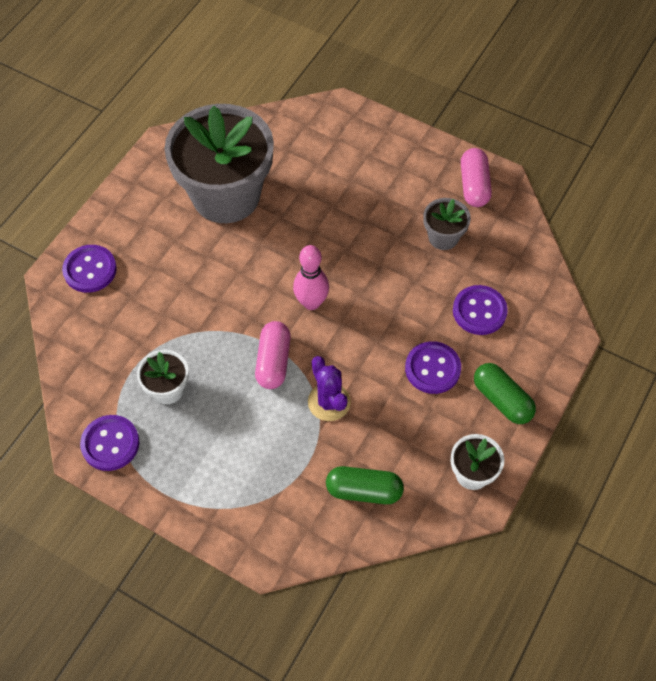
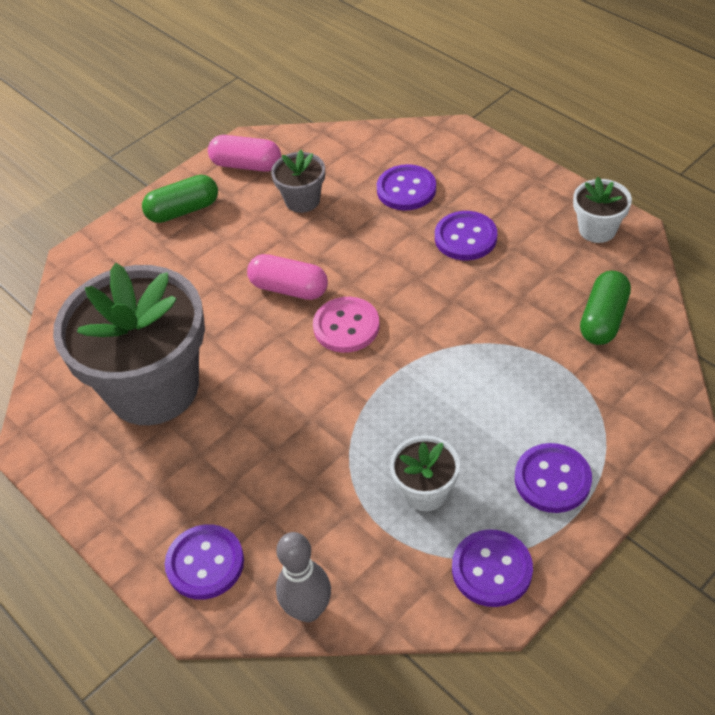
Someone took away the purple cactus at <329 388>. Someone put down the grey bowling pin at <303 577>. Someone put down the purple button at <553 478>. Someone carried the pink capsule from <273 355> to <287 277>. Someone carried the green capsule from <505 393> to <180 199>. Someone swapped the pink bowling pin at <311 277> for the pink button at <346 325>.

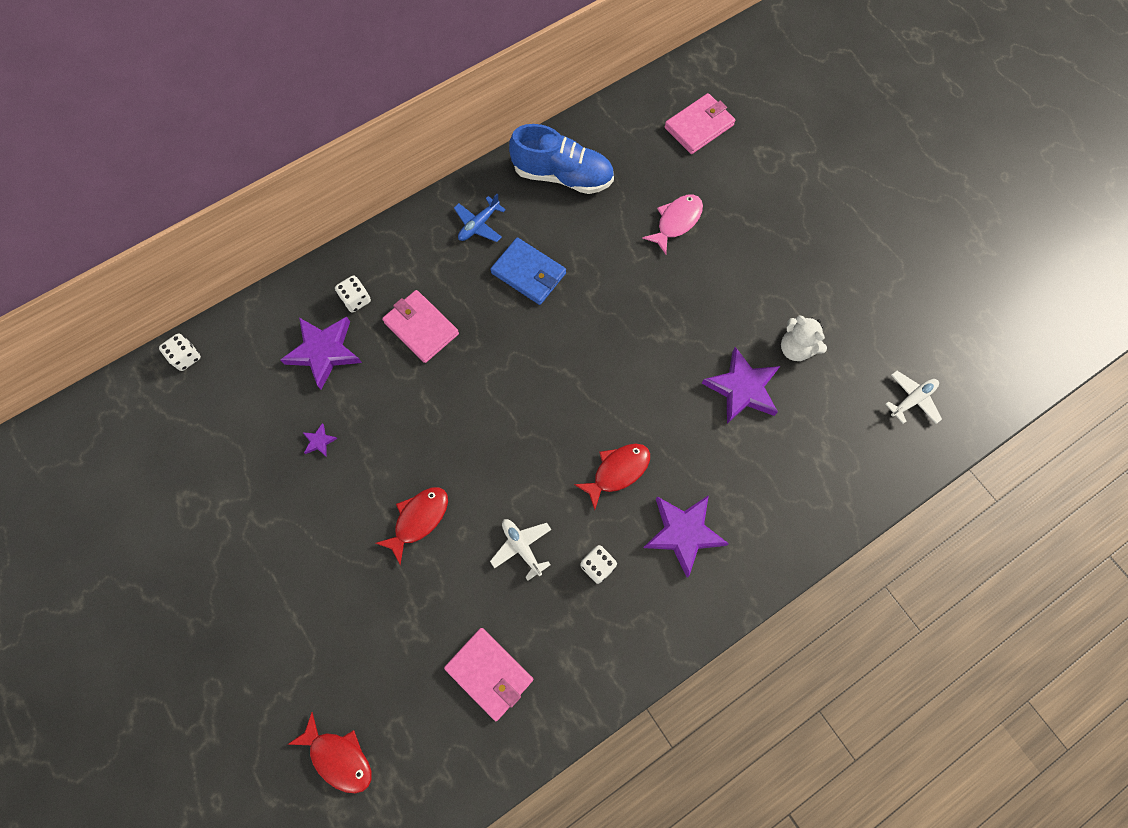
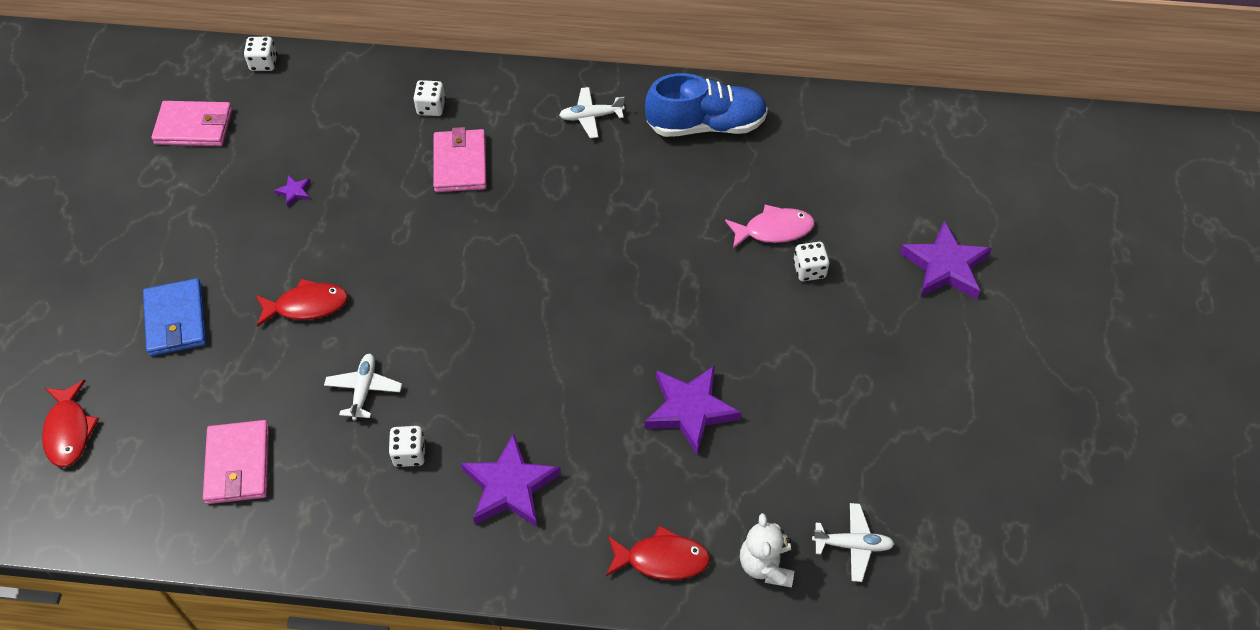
Someone put down the white dice at <811 261>. Someone carried the purple star from <321 353> to <946 260>. Someone carried the blue wallet from <528 271> to <174 317>. Someone carried the red fish from <612 477> to <658 552>. Someone carried the pink wallet from <700 123> to <191 123>. Someone carried the white teddy bear from <804 338> to <767 550>. Someone repainted the blue plane at <480 218>, which became the white plane at <592 112>. Someone rotated the blue shoe at <561 159> by 60 degrees counterclockwise.

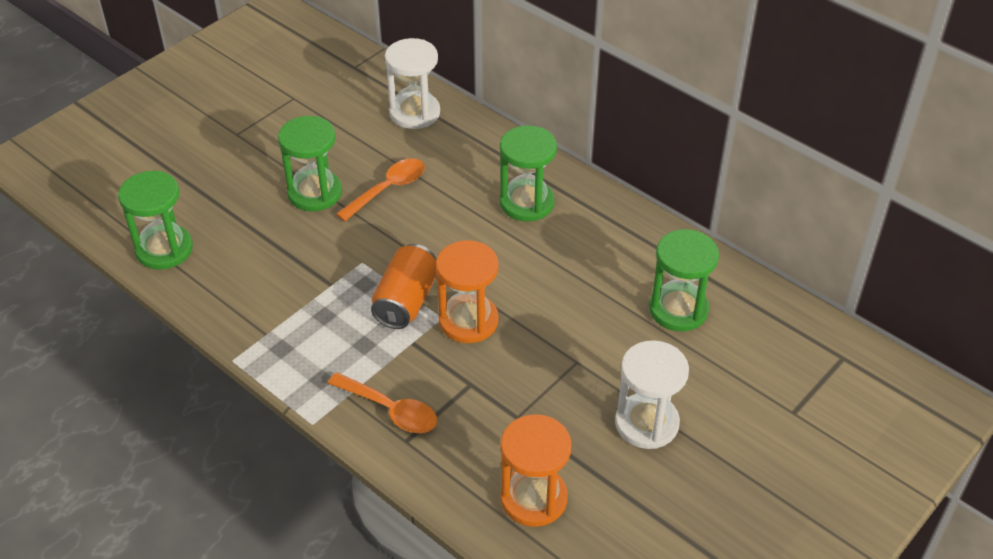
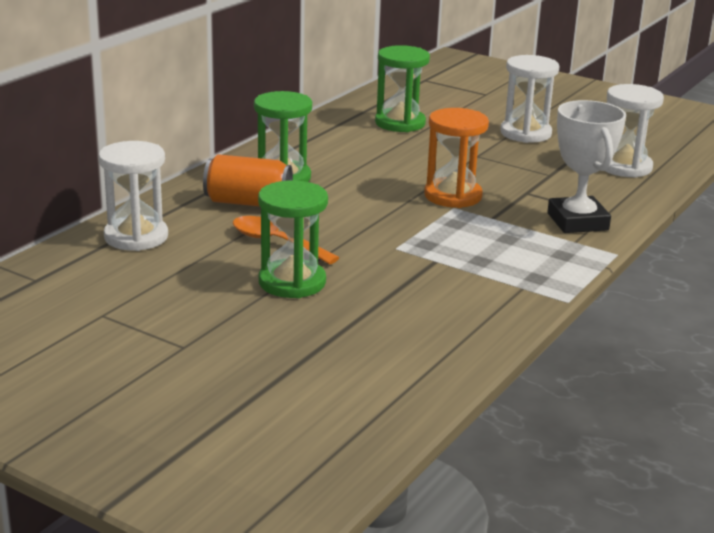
Someone took away the green hourglass at <155 220>. Someone carried the orange can from <404 286> to <248 180>. Someone swapped the orange spoon at <382 402> for the white trophy at <586 166>. Someone repainted the orange hourglass at <536 470>, which became the white hourglass at <634 131>.

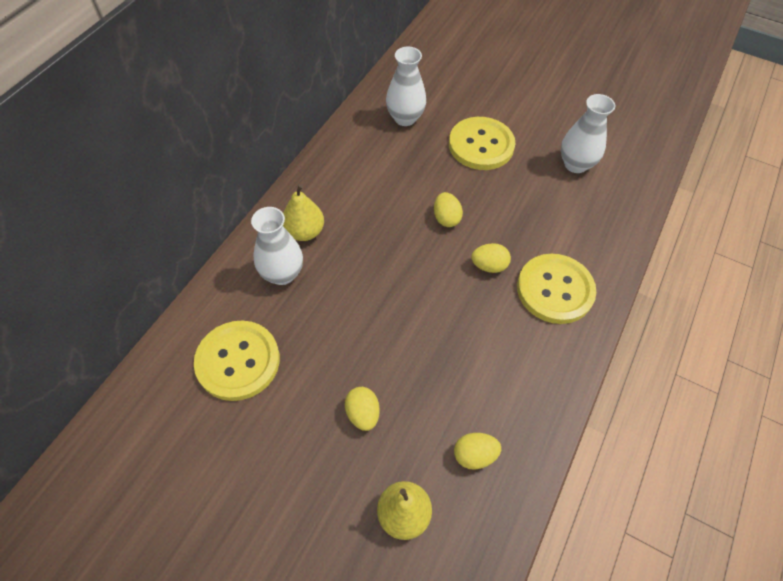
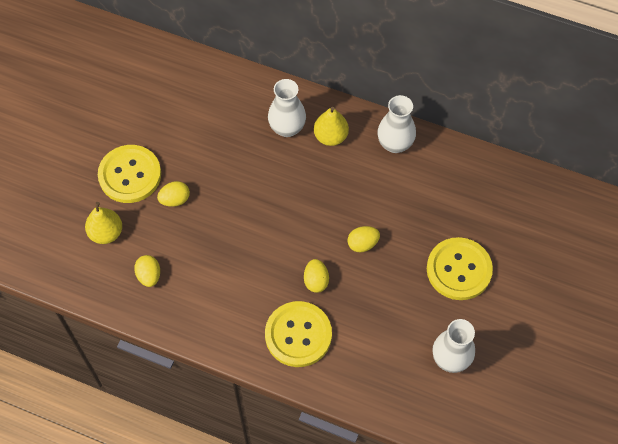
Someone carried the yellow button from <237 361> to <129 174>. Someone carried the white vase from <406 86> to <396 124>.

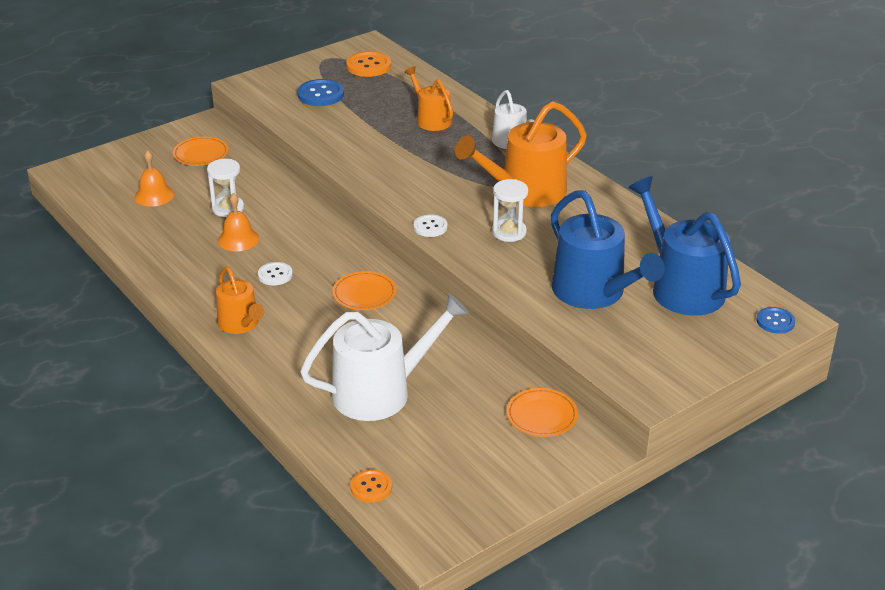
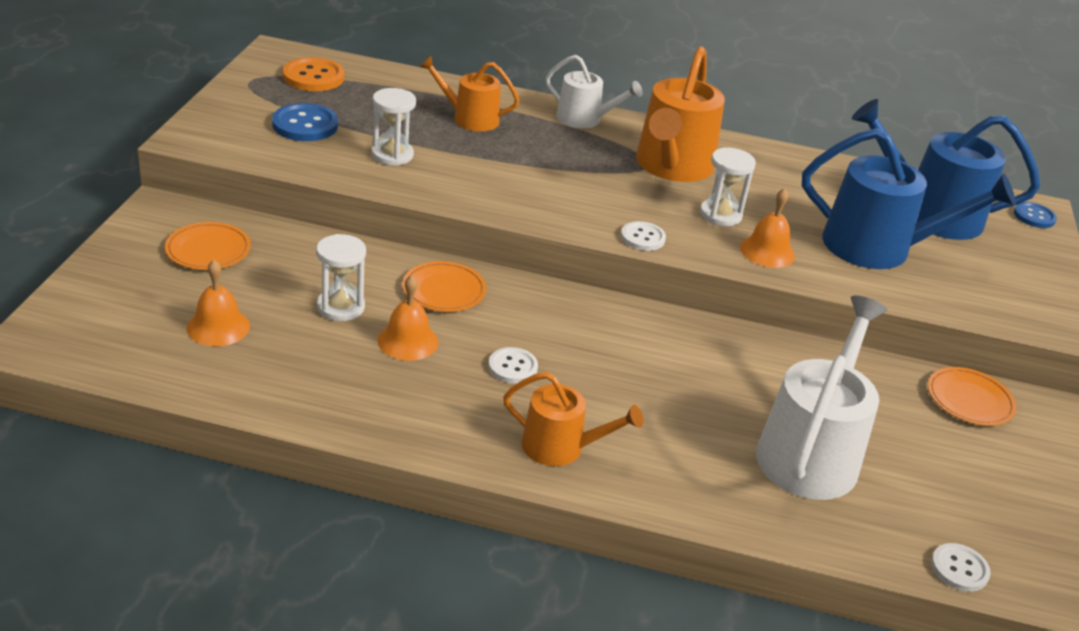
Someone put down the white hourglass at <393 127>. Someone put down the orange bell at <767 228>. Someone carried the orange plate from <364 290> to <444 286>. Someone repainted the orange button at <371 486>, which became the white button at <961 567>.

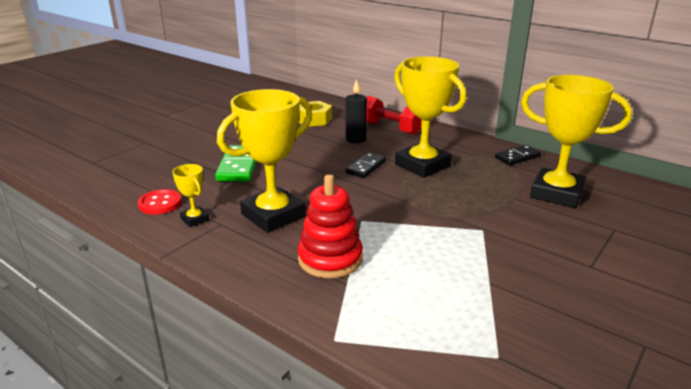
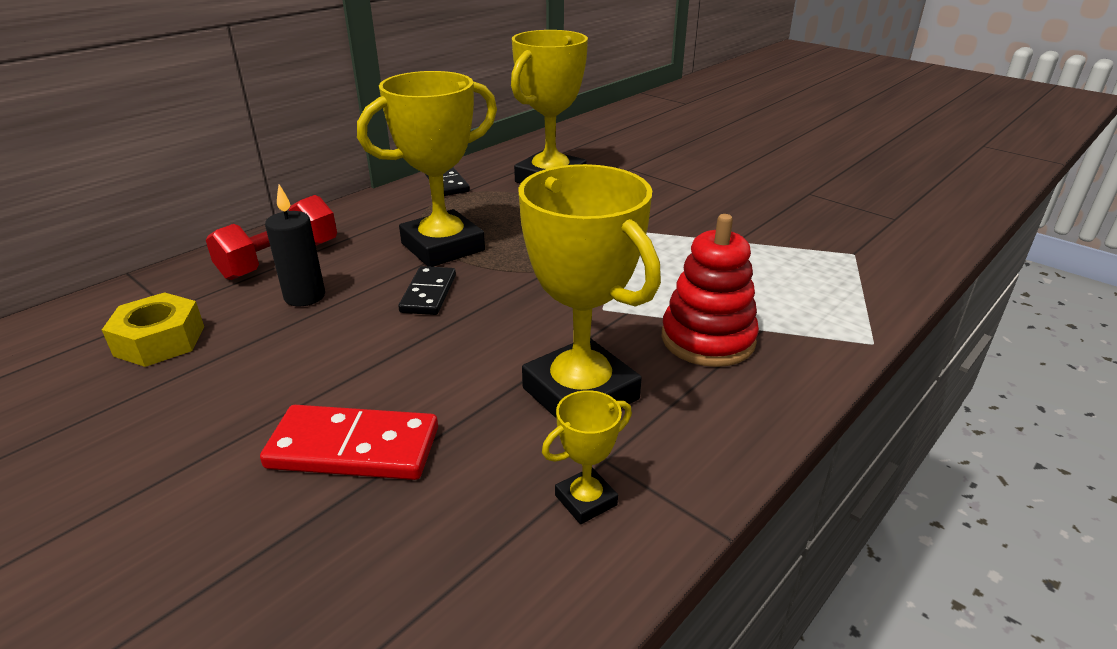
Someone took away the red button at <160 201>. Someone repainted the green domino at <236 163>, which became the red domino at <349 442>. Someone rotated the black domino at <366 165> by 60 degrees clockwise.

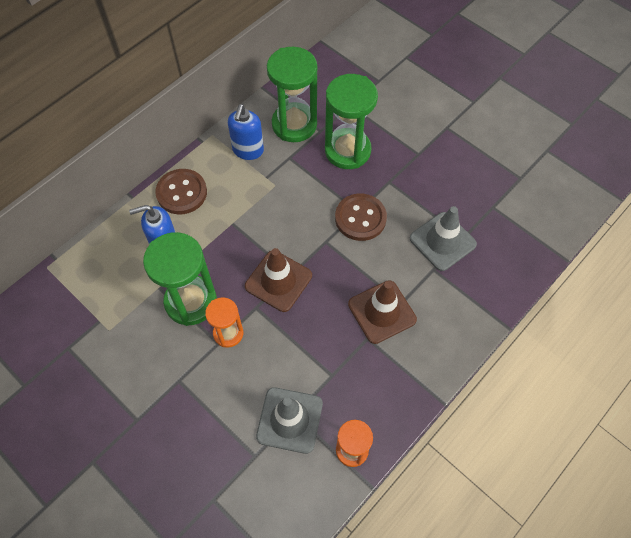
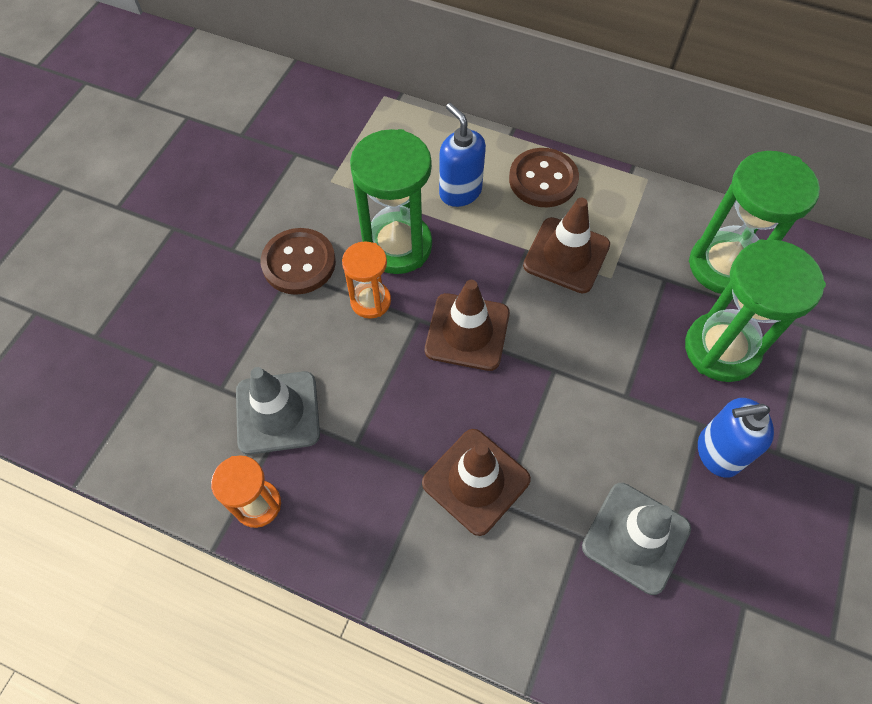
Someone put down the brown traffic cone at <566 245>. Someone carried the blue soap dispenser from <246 132> to <736 438>. Someone carried the brown button from <361 217> to <298 261>.

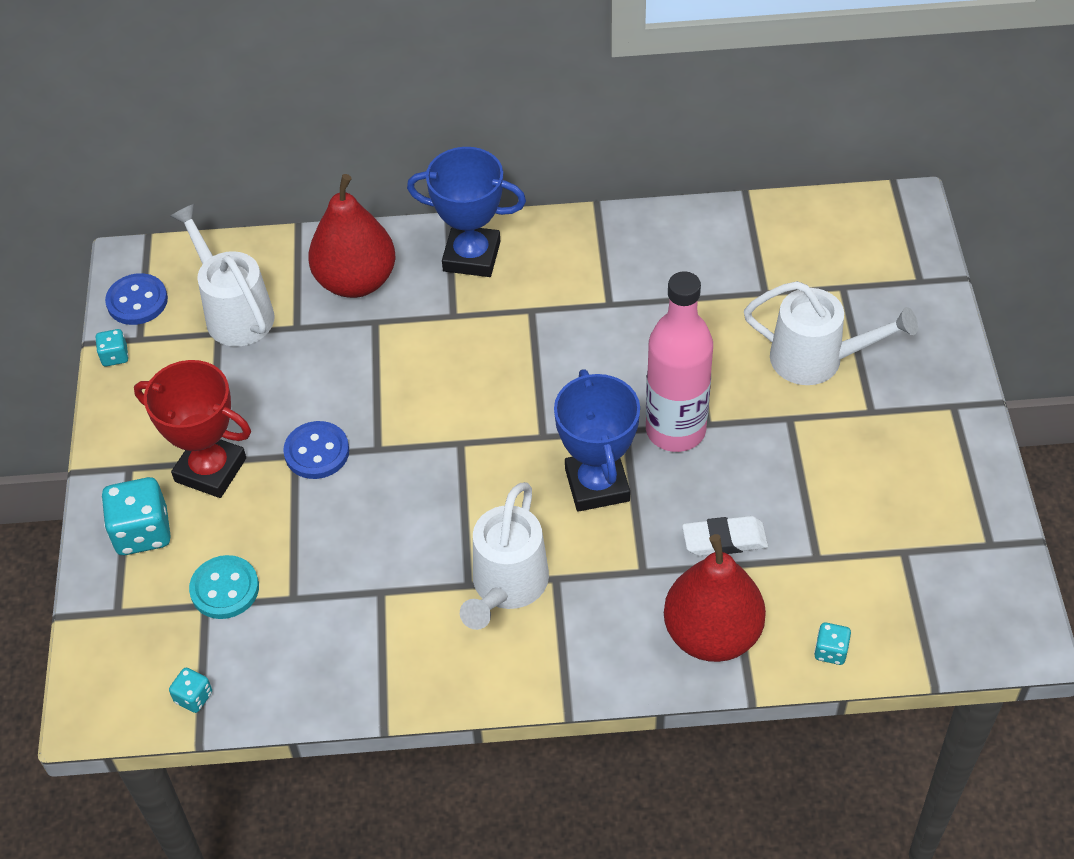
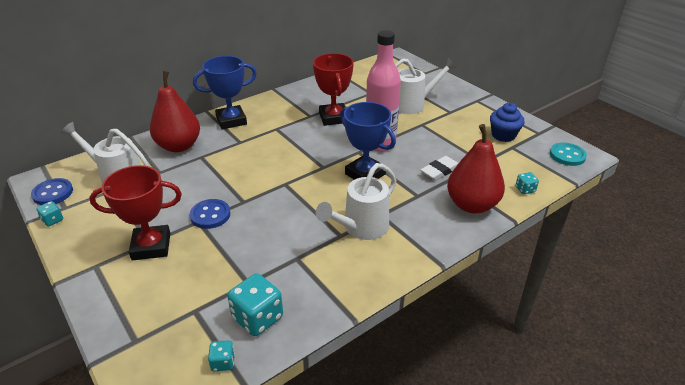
Someone put down the red trophy at <333 89>. Someone put down the blue cupcake at <507 122>. Someone carried the turquoise dice from <136 516> to <255 304>. Someone carried the turquoise button from <224 587> to <568 154>. Someone rotated the white watering can at <504 556> by 60 degrees clockwise.

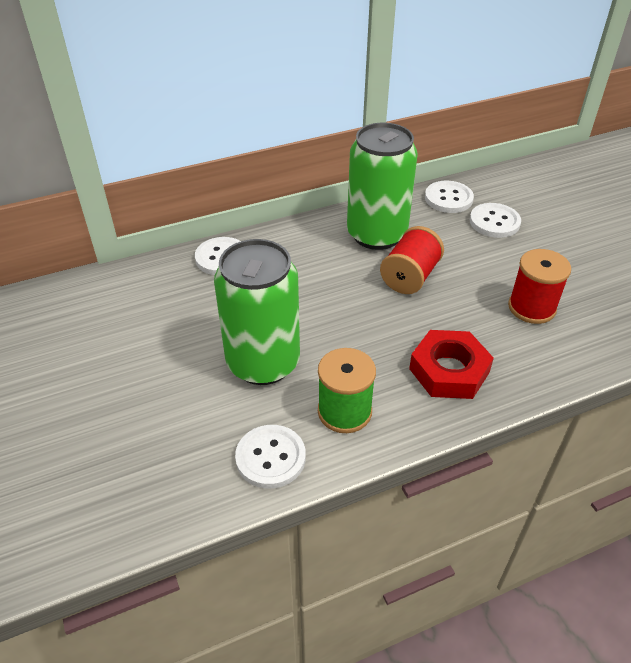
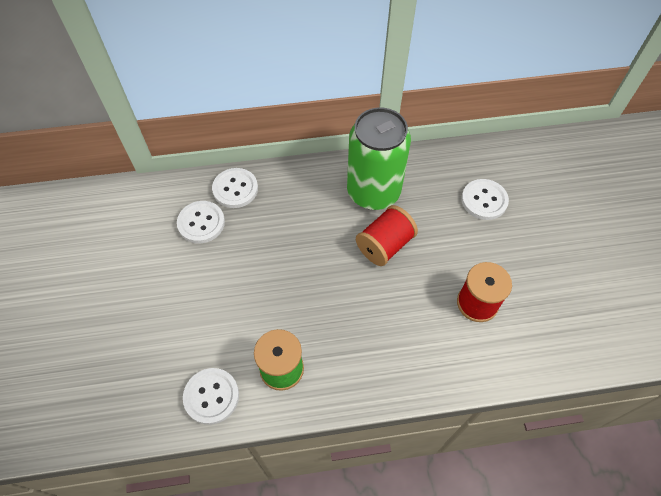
Someone took away the green can at <257 312>. Someone took away the red nut at <451 364>. Someone carried the white button from <449 197> to <201 222>.

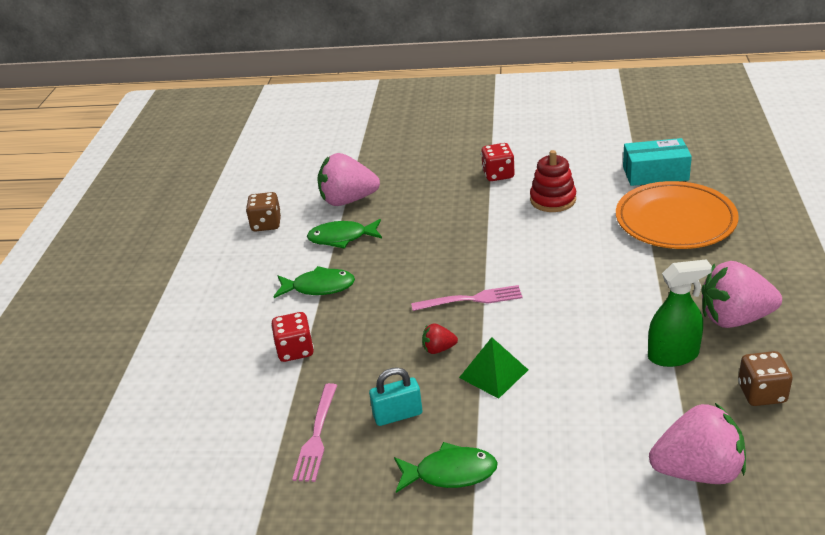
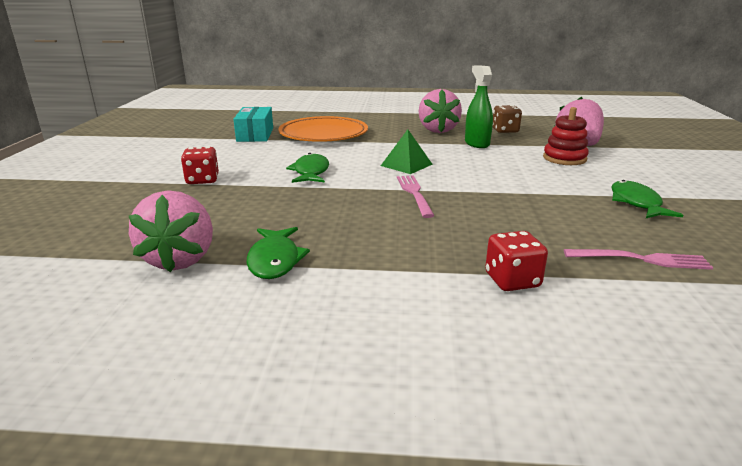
Someone took away the brown dice at <263 212>. Someone took away the turquoise padlock at <395 396>. Someone took away the red strawberry at <440 338>. Someone carried the green fish from <314 282> to <307 168>. Someone carried the green pyramid from <493 368> to <407 151>. Someone carried the red stacking toy from <553 181> to <566 136>.

